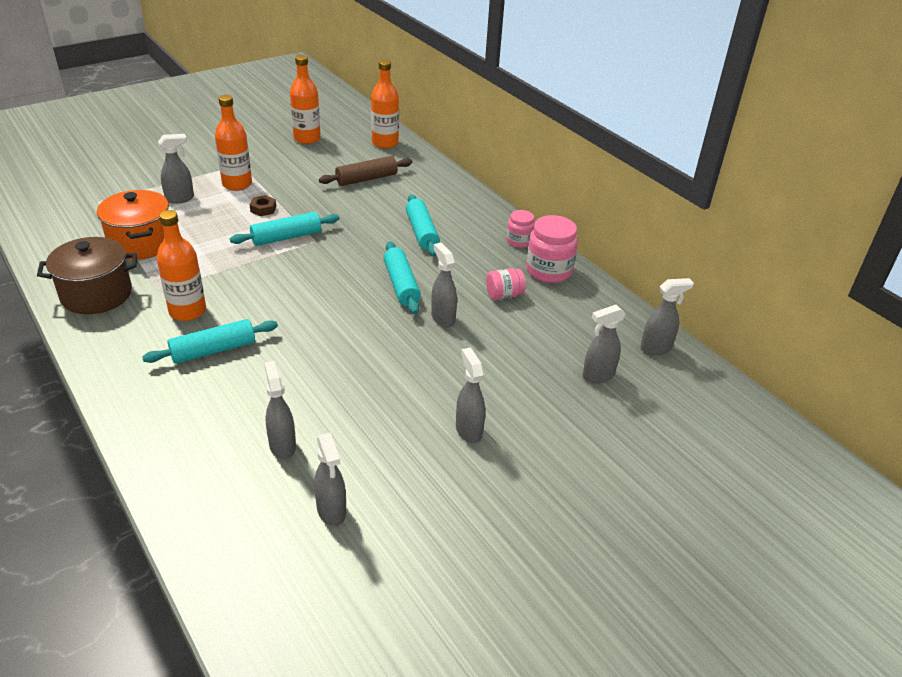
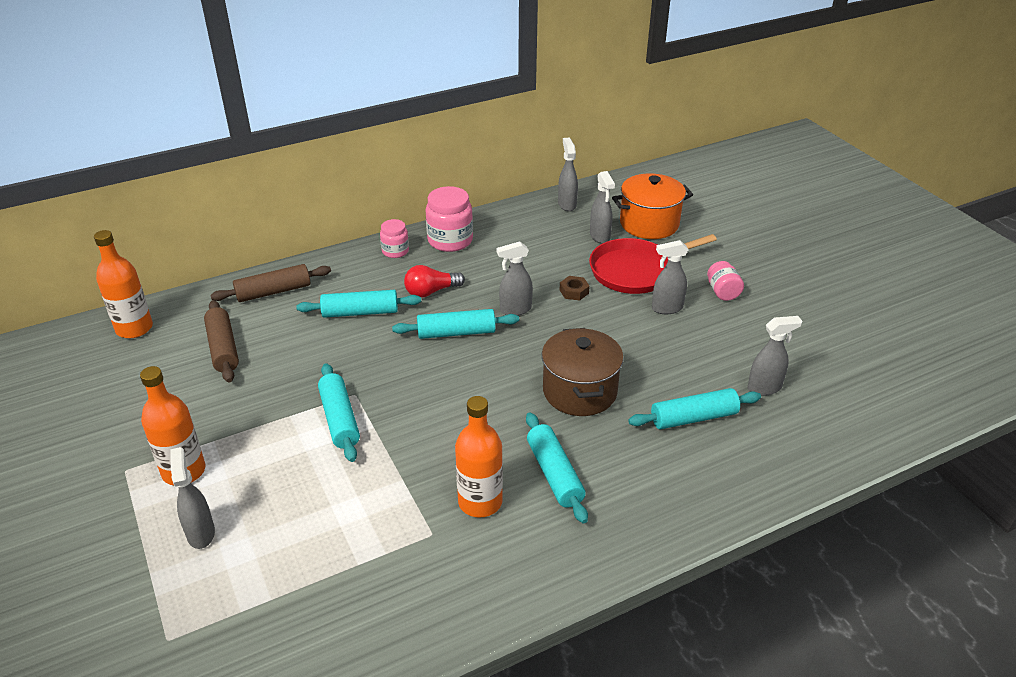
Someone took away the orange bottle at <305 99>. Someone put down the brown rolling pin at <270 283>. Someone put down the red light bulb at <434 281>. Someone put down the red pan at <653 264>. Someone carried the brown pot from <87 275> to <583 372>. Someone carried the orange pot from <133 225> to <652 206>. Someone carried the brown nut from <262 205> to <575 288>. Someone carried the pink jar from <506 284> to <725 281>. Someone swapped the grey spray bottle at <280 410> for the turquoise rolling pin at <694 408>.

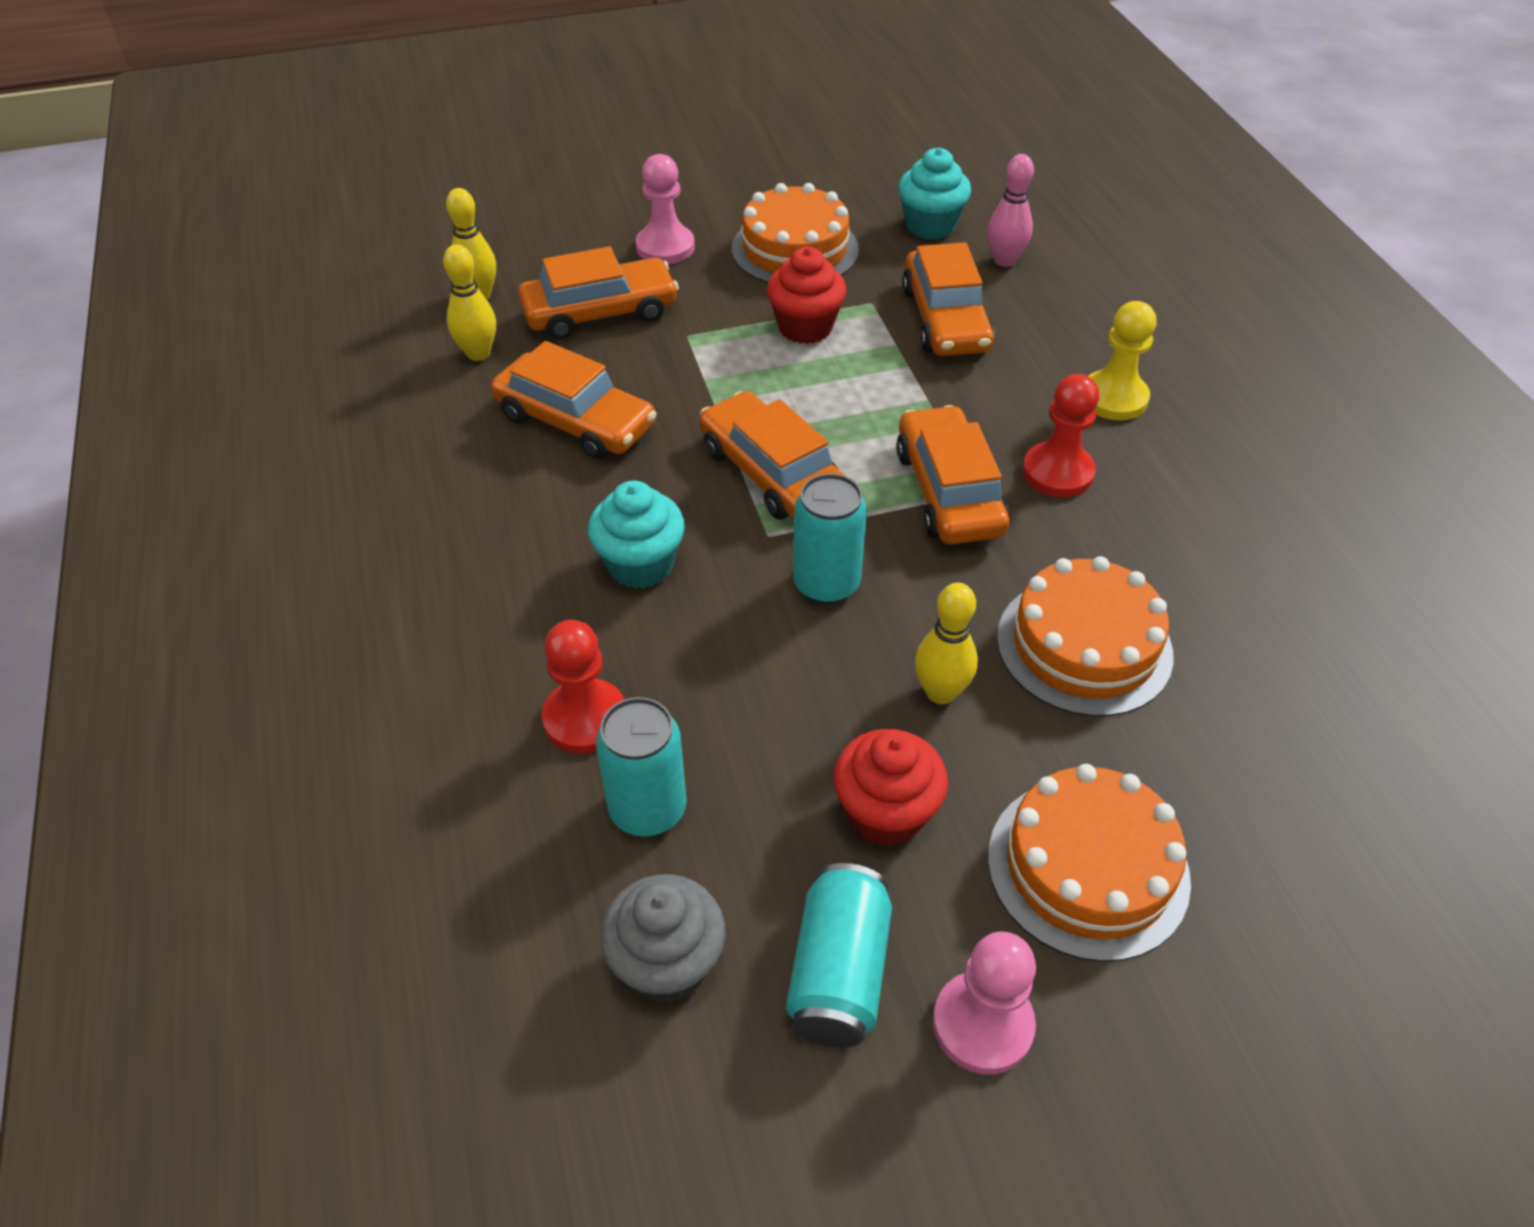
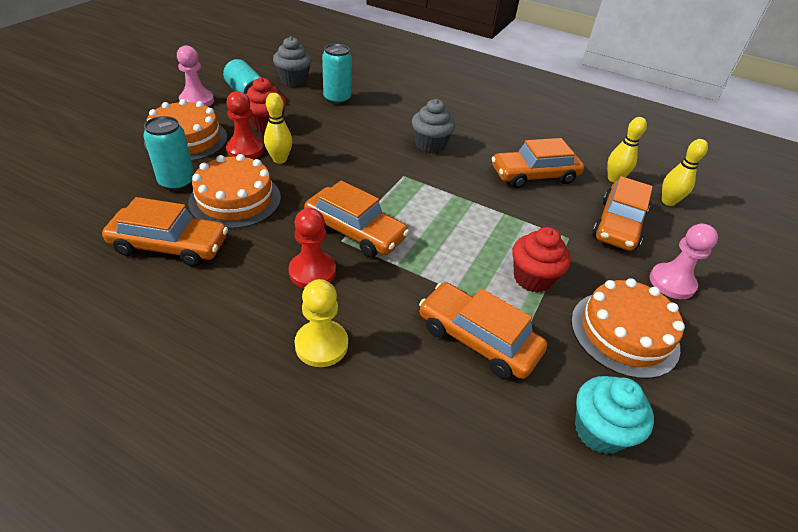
Someone took away the pink bowling pin at <1011 210>. Someone carried the red pawn from <583 687> to <245 125>. Someone carried the orange car from <772 455> to <165 232>. Someone carried the turquoise can from <830 538> to <168 153>. Someone repainted the turquoise cupcake at <636 535>, which became the grey cupcake at <433 126>.

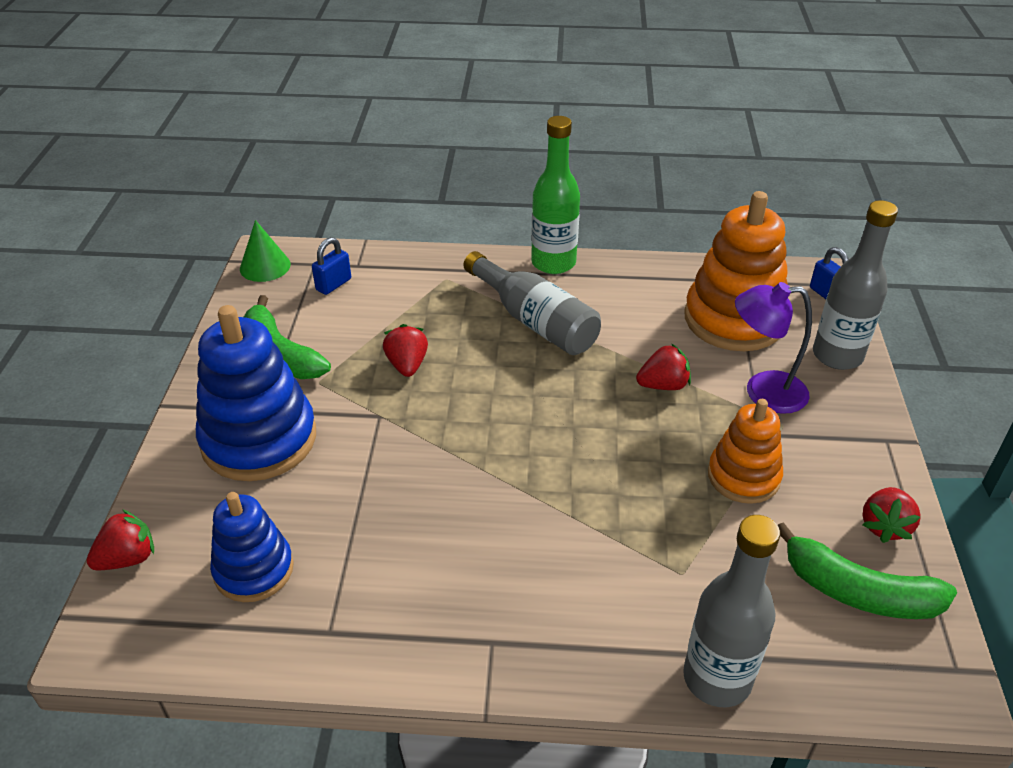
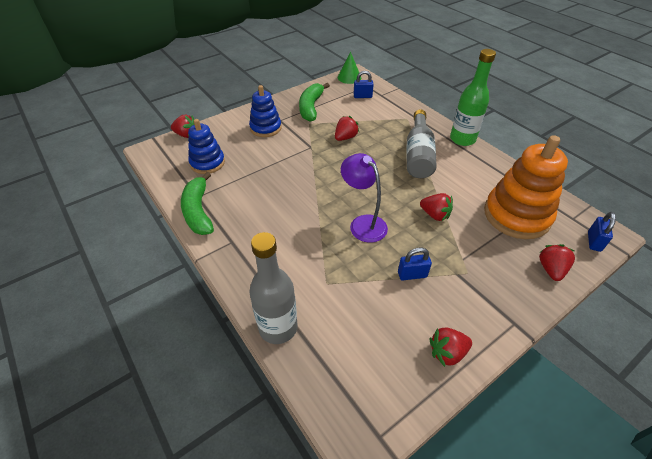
Someone carried the purple lamp from <773 348> to <364 198>. Someone carried the green banana from <867 570> to <197 203>. Someone swapped the orange stacking toy at <745 451> for the blue padlock at <415 264>. Someone swapped the grey bottle at <855 285> for the red strawberry at <557 262>. Someone scaled the blue stacking toy at <256 393> by 0.61.

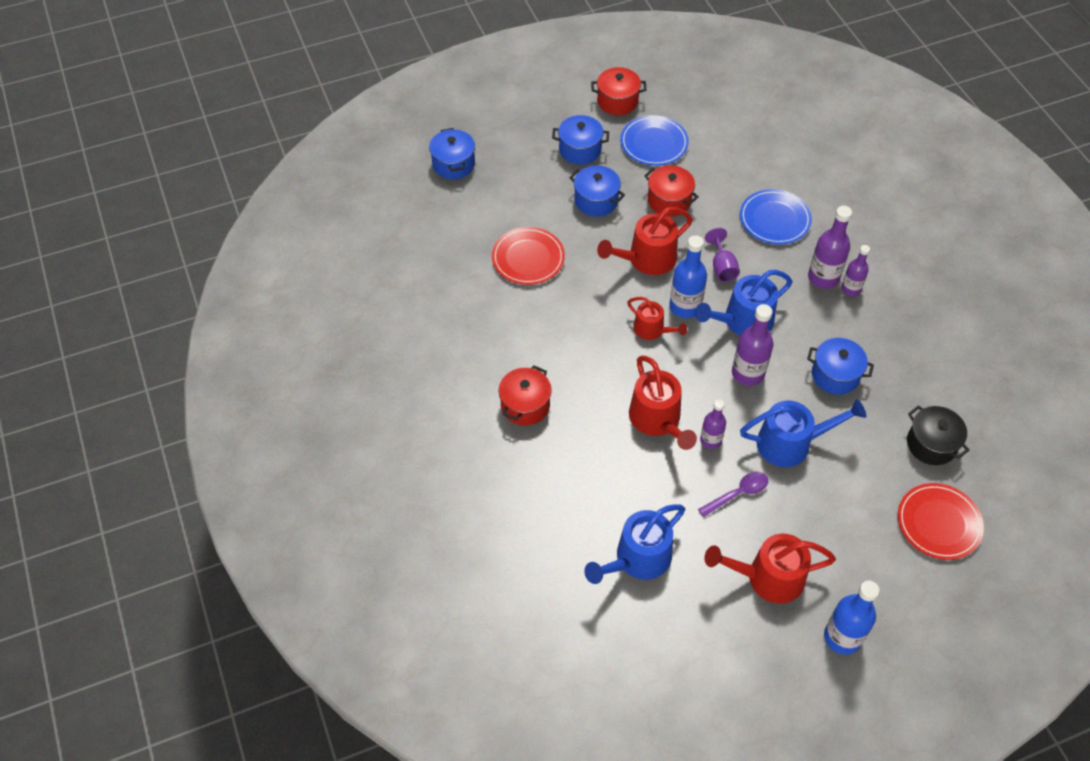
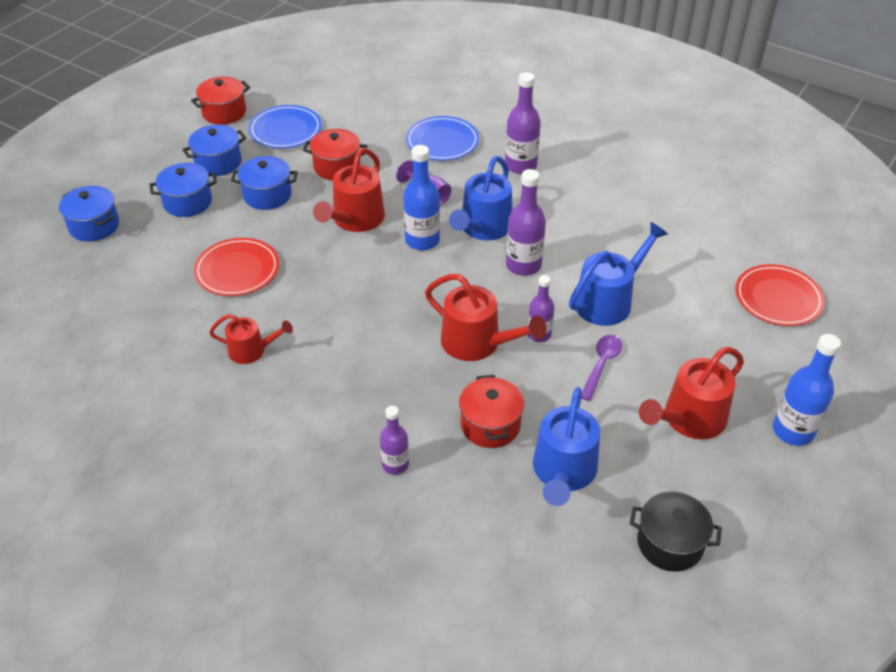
Someone carried the red pot from <525 395> to <491 411>. Someone carried the red watering can from <657 318> to <251 339>. Someone carried the blue pot from <840 366> to <183 190>. Someone carried the purple bottle from <855 270> to <394 440>. Someone carried the black pot from <938 435> to <676 531>.

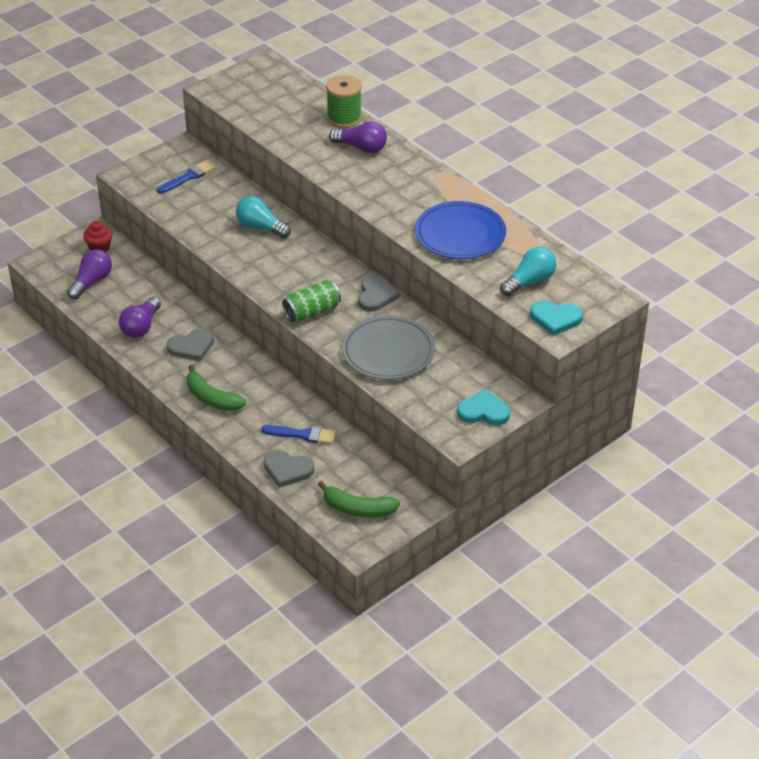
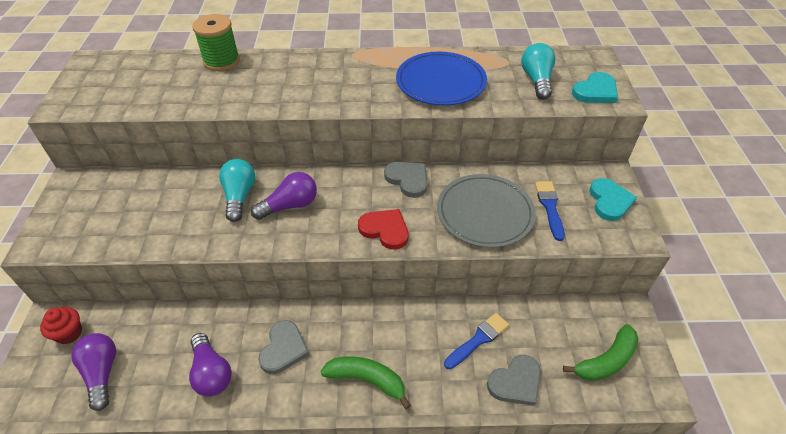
Someone carried the blue brush from <186 177> to <550 211>. Someone carried the purple light bulb from <358 137> to <284 196>. Someone swapped the green can at <311 301> for the red heart at <383 229>. Someone rotated the green banana at <216 388> by 150 degrees counterclockwise. Someone rotated the turquoise light bulb at <263 217> by 105 degrees clockwise. Someone rotated the turquoise heart at <483 407> by 135 degrees clockwise.

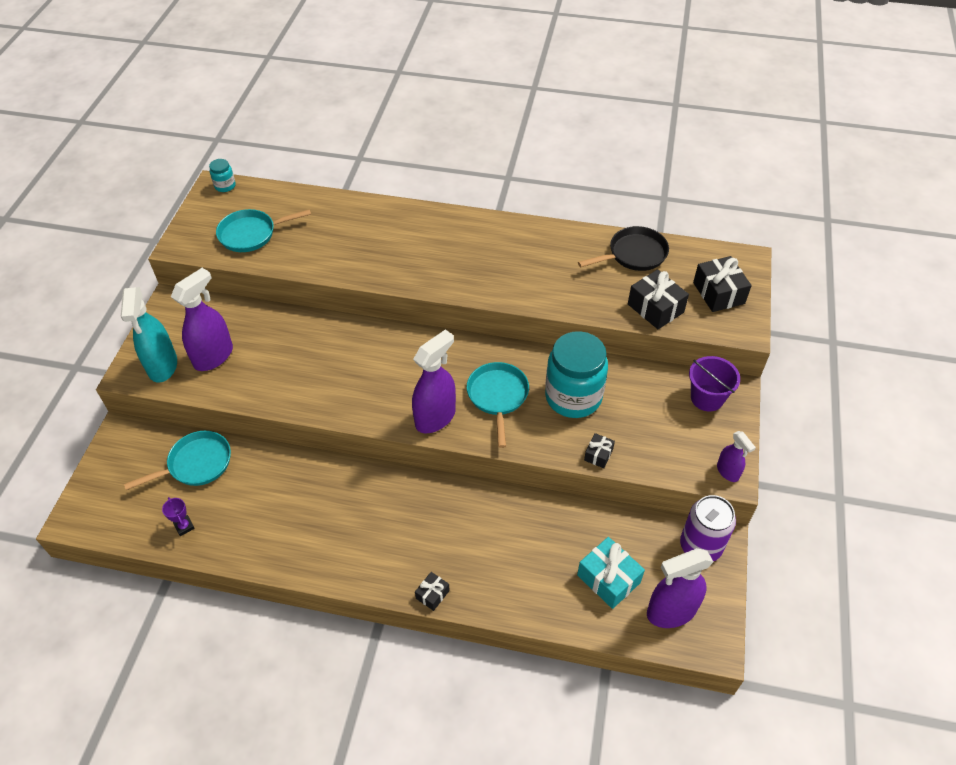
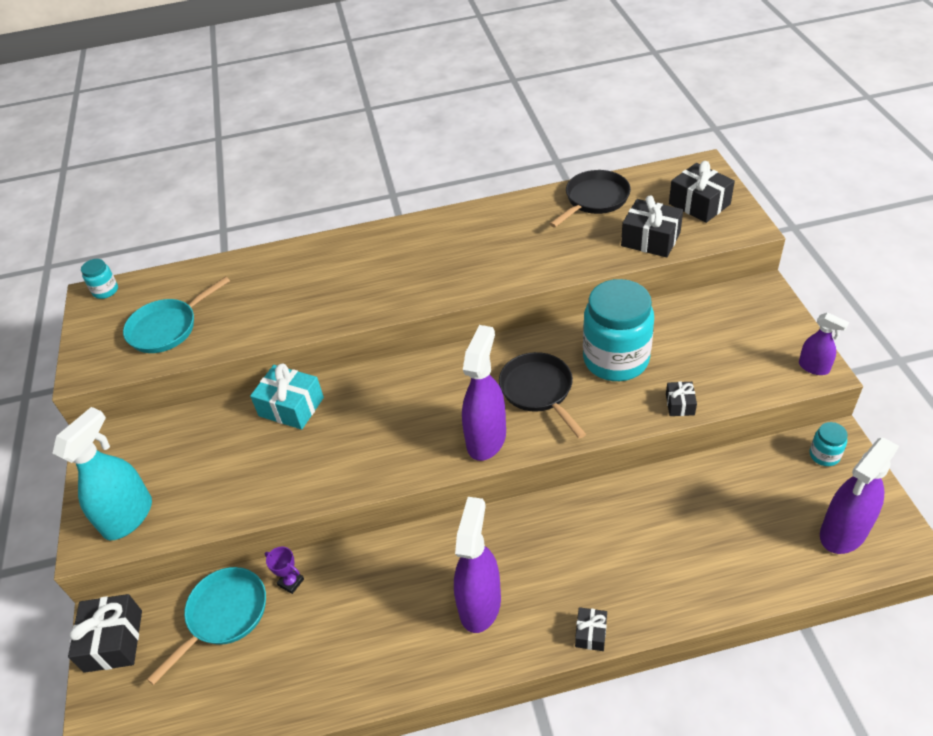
Someone took away the purple bucket at <714 383>. Someone put down the black gift at <105 633>. Someone carried the purple trophy from <178 516> to <284 570>. Someone carried the purple spray bottle from <202 319> to <477 565>. Someone carried the turquoise gift from <611 573> to <287 396>. Someone swapped the purple can at <708 528> for the turquoise jar at <829 444>. Someone repainted the turquoise pan at <498 405>, which became the black pan at <542 395>. Someone rotated the turquoise spray bottle at <149 335> by 120 degrees counterclockwise.

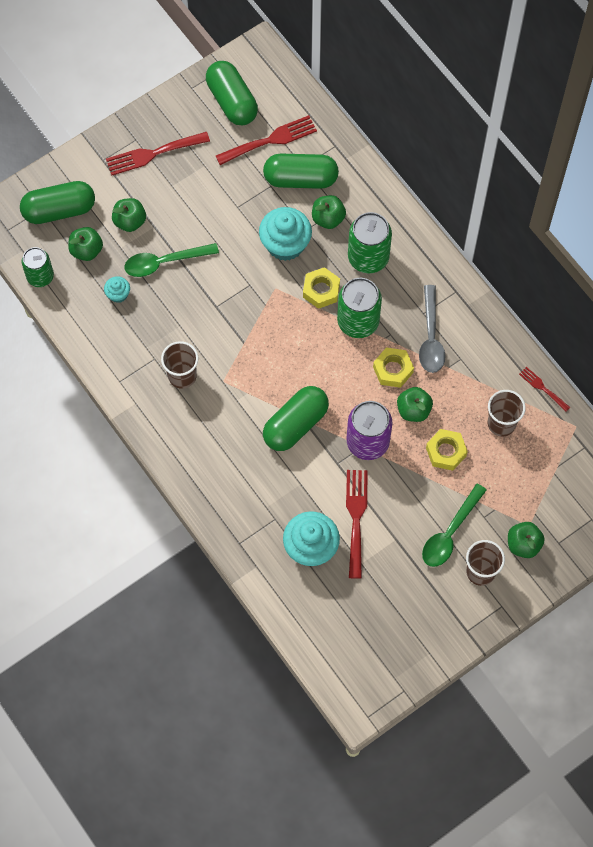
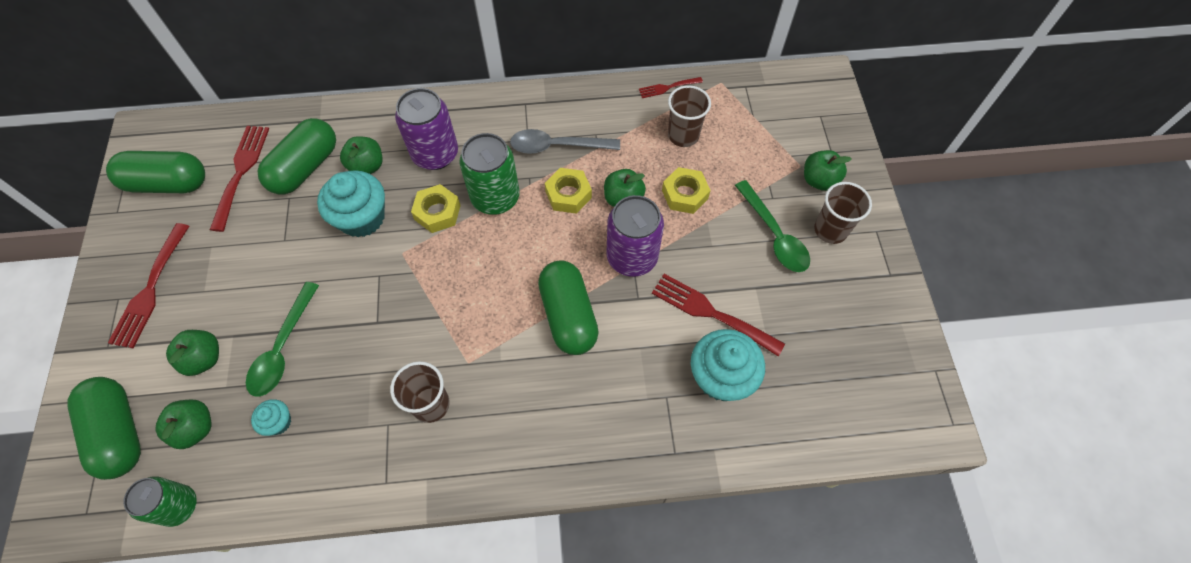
Someone repainted the green can at <370 242>, which became the purple can at <426 129>. Someone rotated the green capsule at <57 202> by 45 degrees counterclockwise. Someone rotated the grey spoon at <432 329> by 150 degrees clockwise.

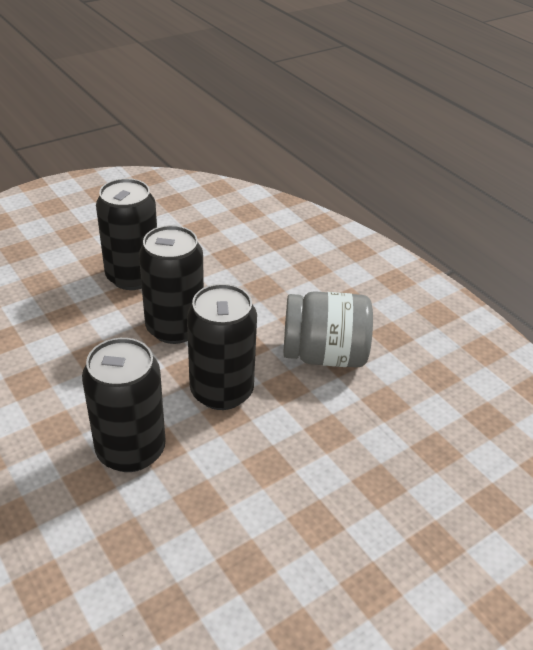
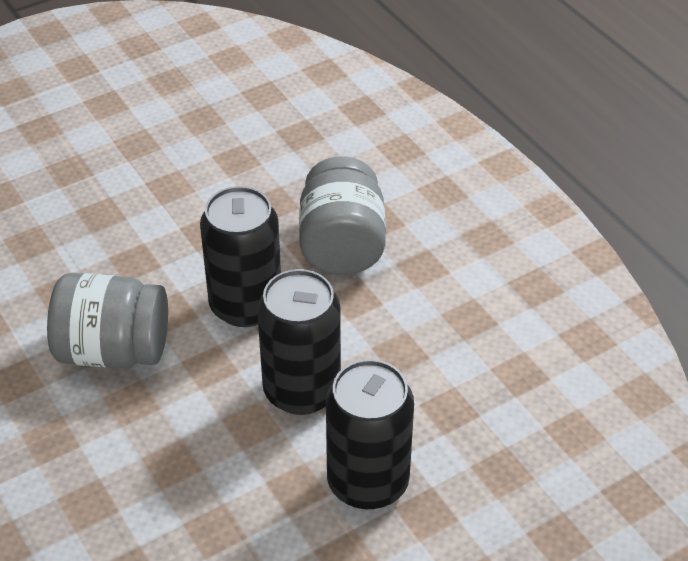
Someone swapped the black can at <124 405> for the grey jar at <342 215>.

